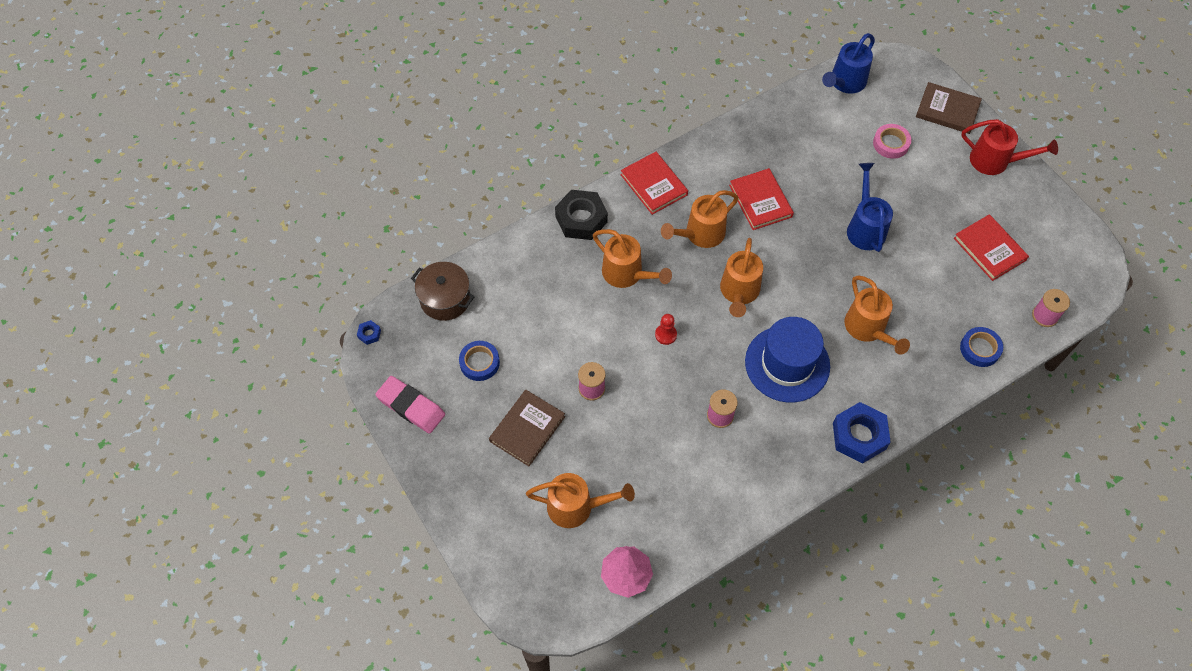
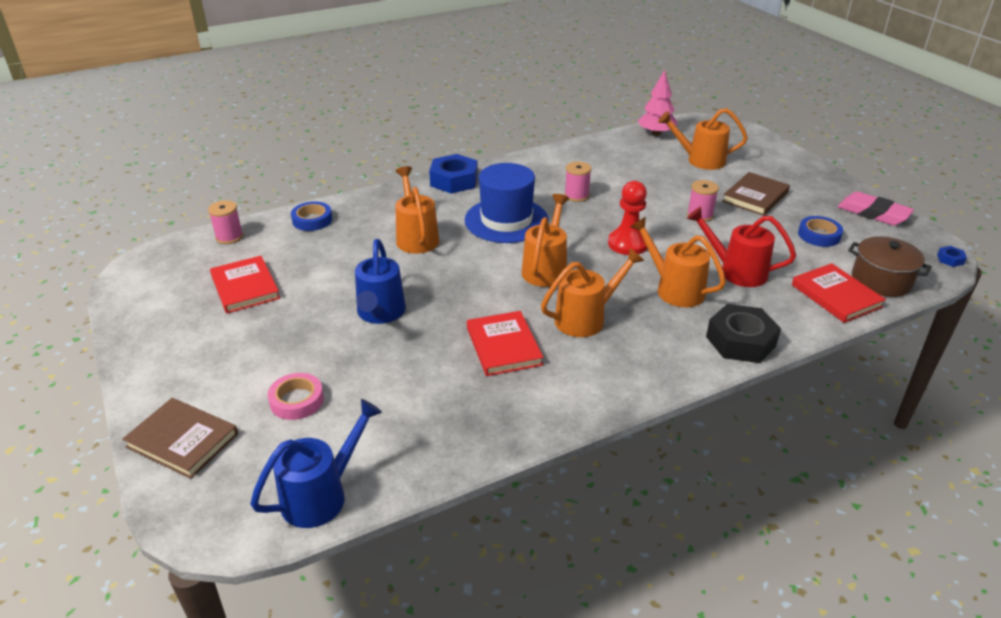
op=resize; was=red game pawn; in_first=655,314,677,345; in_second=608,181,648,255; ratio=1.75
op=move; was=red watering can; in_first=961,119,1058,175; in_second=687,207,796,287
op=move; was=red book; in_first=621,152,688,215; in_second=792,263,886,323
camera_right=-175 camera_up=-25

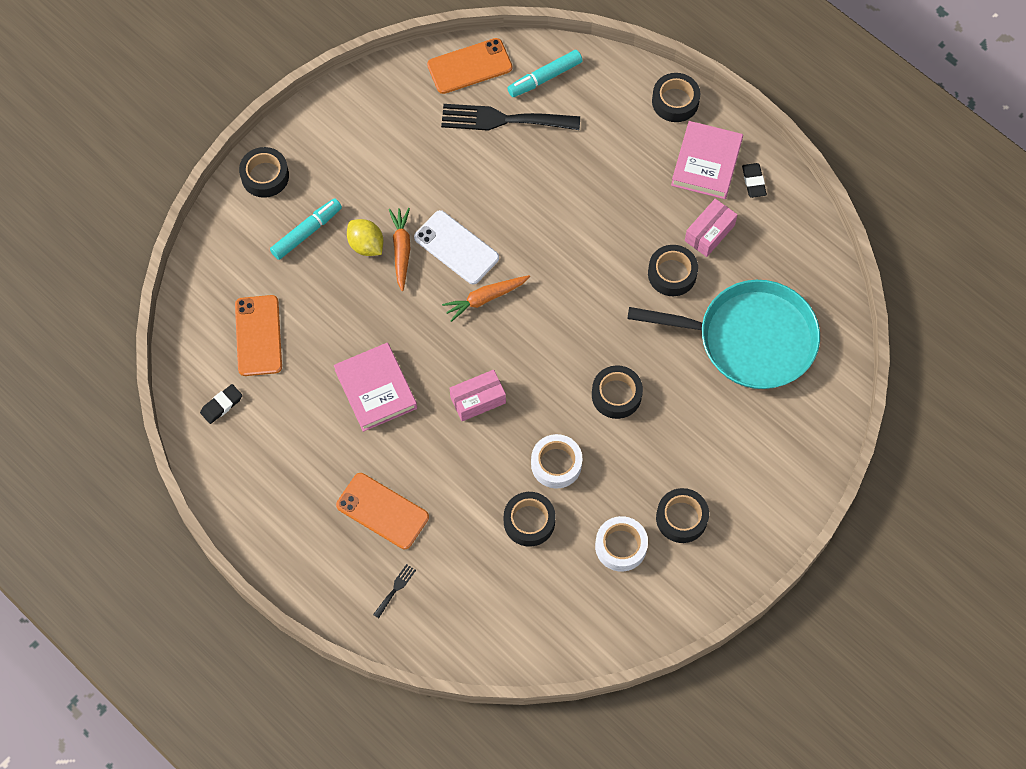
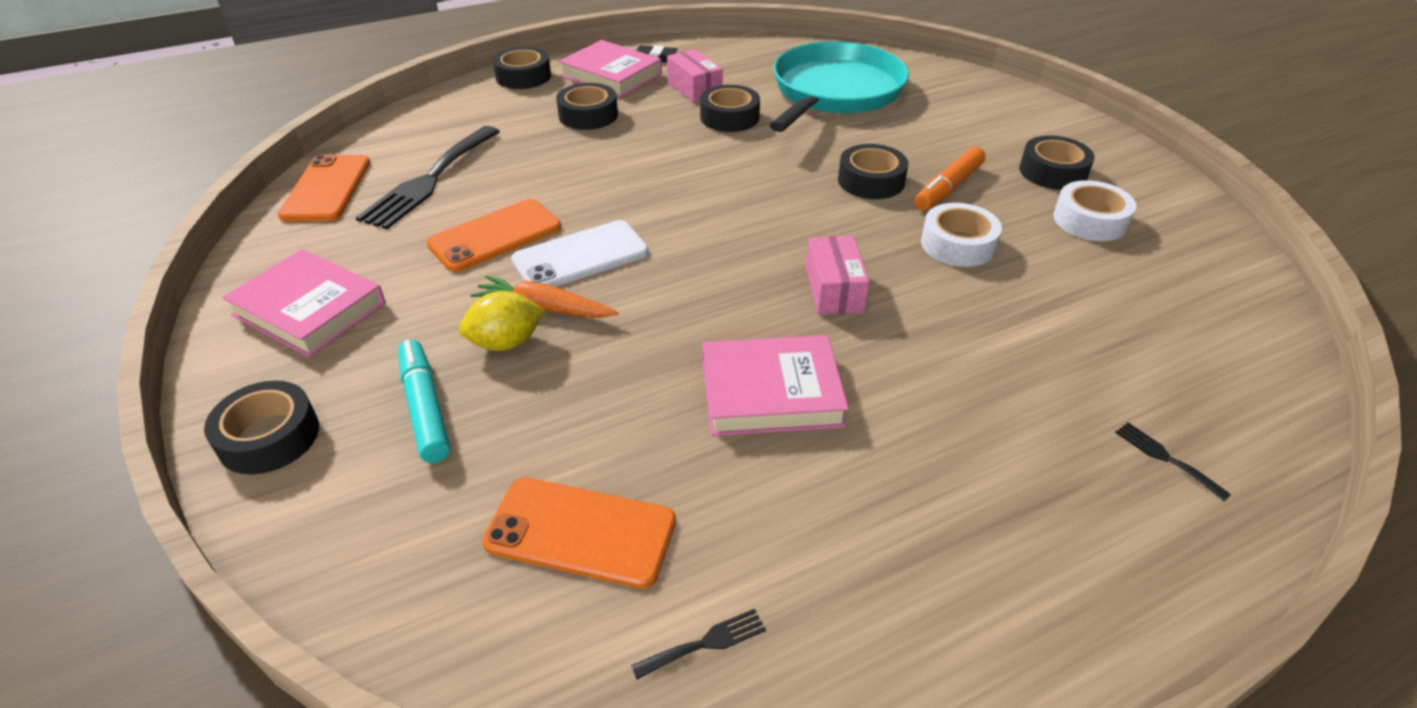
op=insert; now=rose-pink book; in_second=222,249,386,357
op=move; was=bright orange phone; in_first=336,473,429,549; in_second=427,199,561,272
op=move; was=ebony sticky tape; in_first=504,492,555,547; in_second=556,83,618,130
op=replace; was=ebony gum eraser; now=ebony dinner fork; in_first=200,384,242,424; in_second=631,609,766,679
op=insert; now=bright orange marker pen; in_second=915,146,986,211
op=delete; was=bright orange root vegetable; in_first=442,275,530,322
op=delete; was=turquoise marker pen; in_first=507,50,583,97
camera_right=-70 camera_up=-25

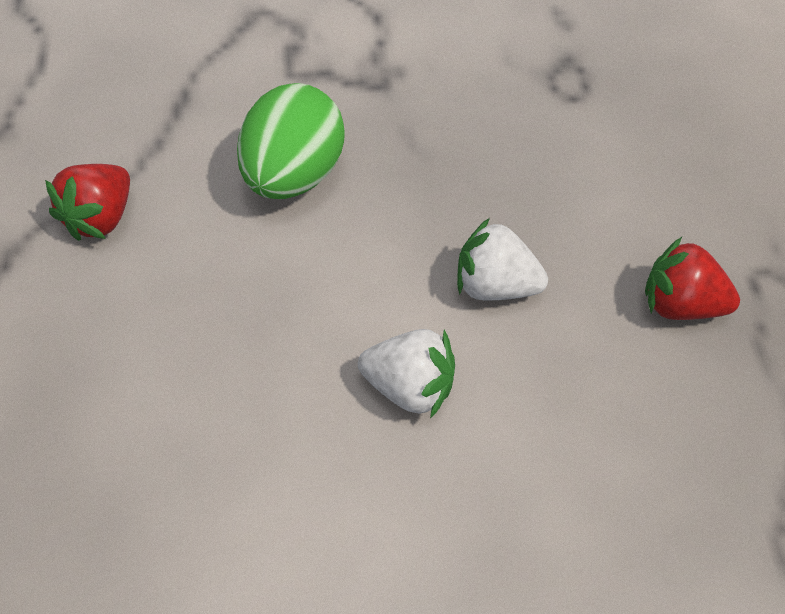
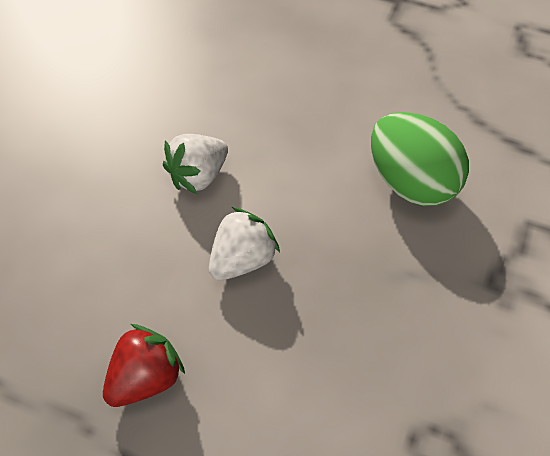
op=delete; was=red strawberry; in_first=45,164,130,241
camera_right=120 camera_up=0

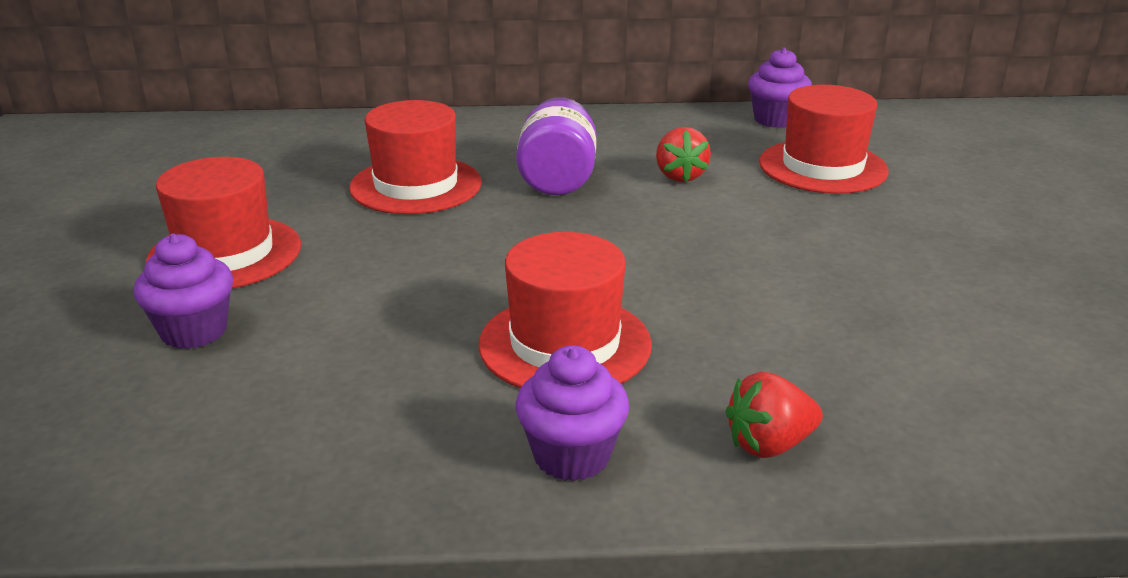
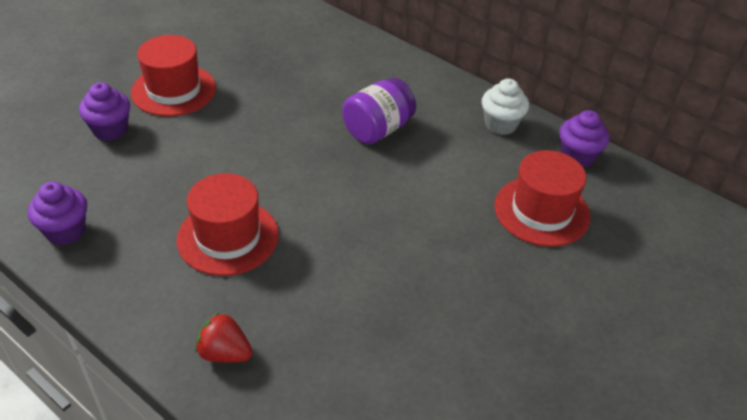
op=move; was=violet muffin; in_first=516,345,629,481; in_second=28,181,87,245
op=insert; now=pure white muffin; in_second=482,79,529,135
op=delete; was=red top hat; in_first=349,100,482,214
op=delete; was=red strawberry; in_first=656,127,711,182
camera_right=40 camera_up=15

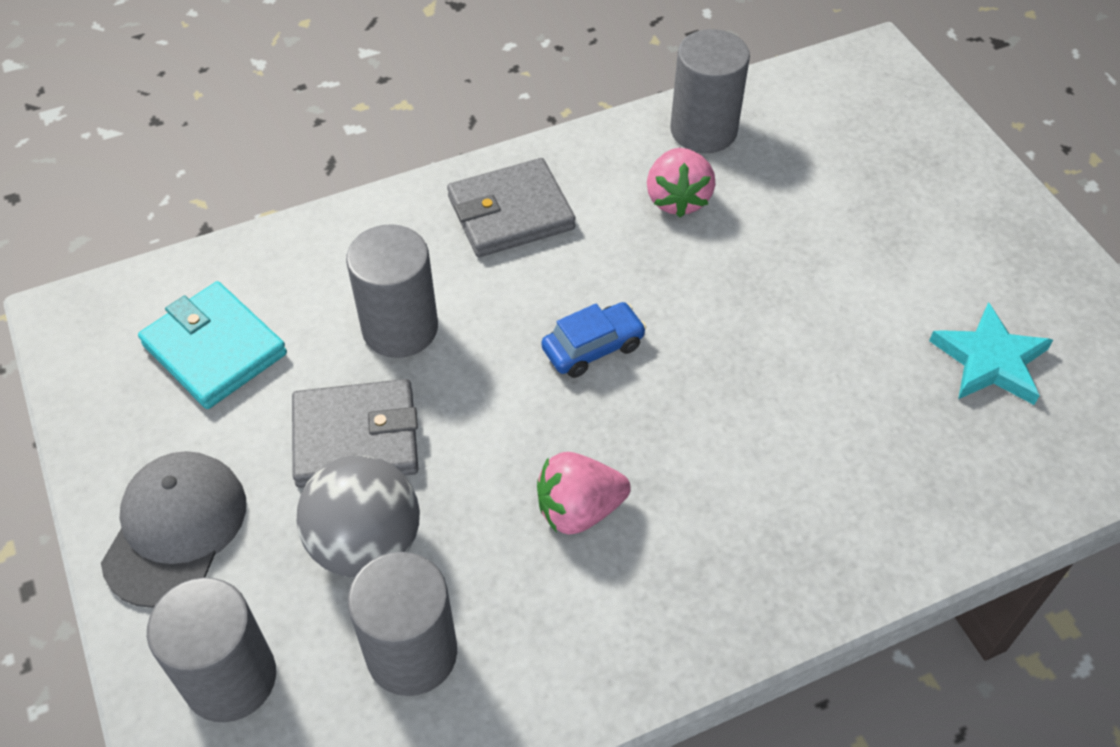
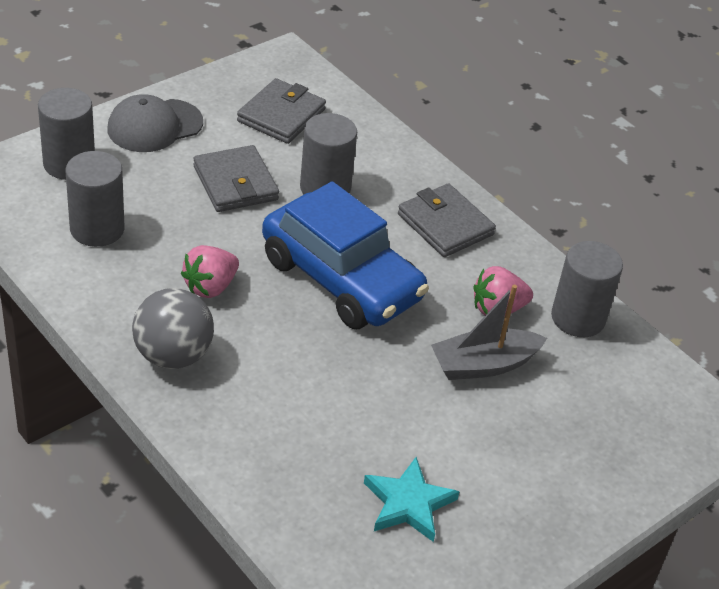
op=rotate; was=ash-grey cap; in_first=101,451,246,608; in_second=108,94,203,152; clockwise=150
op=move; was=ash-grey sphere; in_first=297,455,420,578; in_second=132,288,214,369
op=rotate; was=rose-pink strawberry; in_first=537,452,631,535; in_second=181,245,239,298; clockwise=-105
op=recolor; was=turquoise billfold; now=ash-grey billfold; in_first=138,281,287,409; in_second=237,78,326,144
op=resize; was=royal blue automobile; in_first=541,302,646,378; in_second=262,181,429,329; ratio=2.44
op=insert; now=ash-grey boat; in_second=431,285,547,380
camera_right=70 camera_up=-10

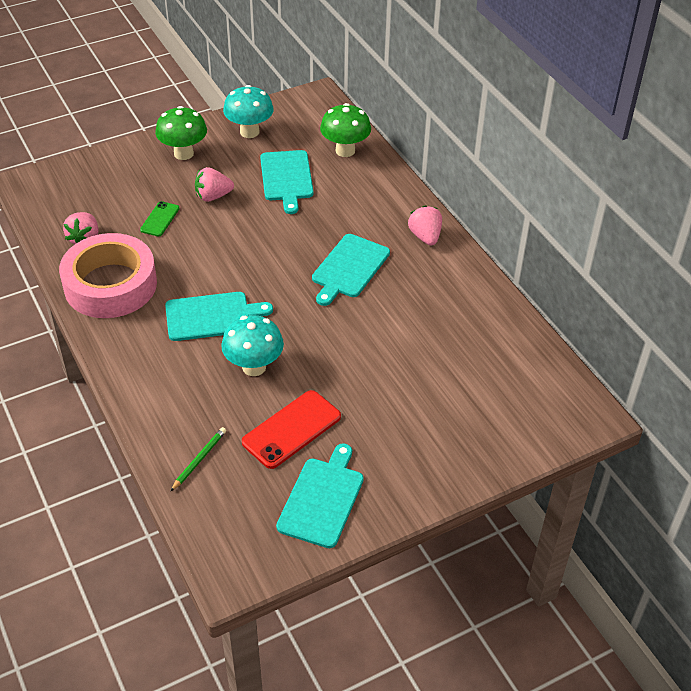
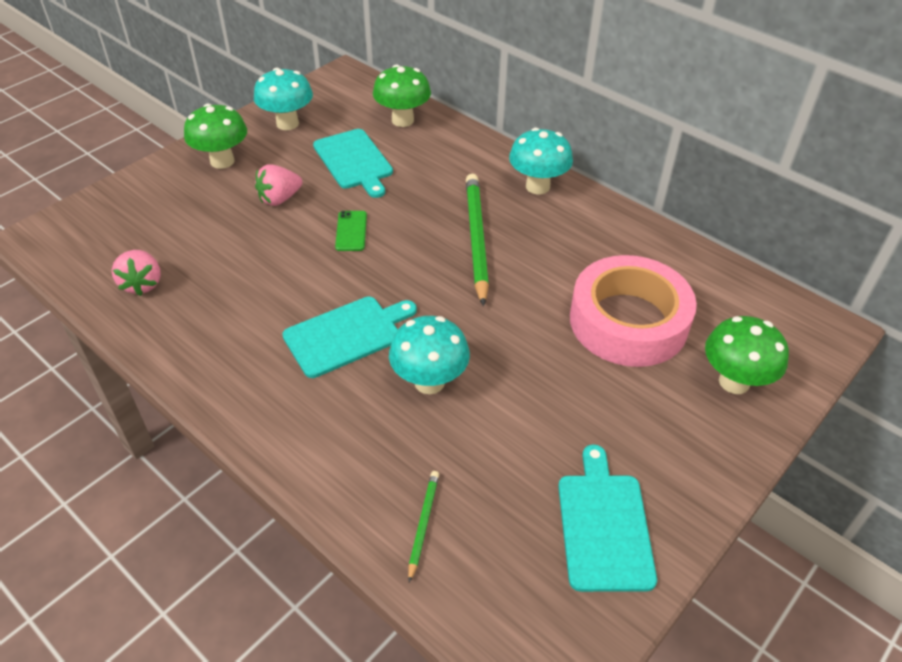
op=move; was=green phone; in_first=140,201,180,236; in_second=335,211,367,251
op=replace; was=turquoise cutting board; now=green pencil; in_first=312,234,390,306; in_second=466,174,489,306
op=replace; was=rose-pink strawberry; now=turquoise mushroom; in_first=408,206,442,245; in_second=509,128,573,194
op=move; was=rose-pink sticky tape; in_first=59,233,157,318; in_second=570,255,697,367
op=insert; now=green mushroom; in_second=705,316,789,394
op=delete; was=red phone; in_first=242,390,341,469
camera_right=-20 camera_up=0

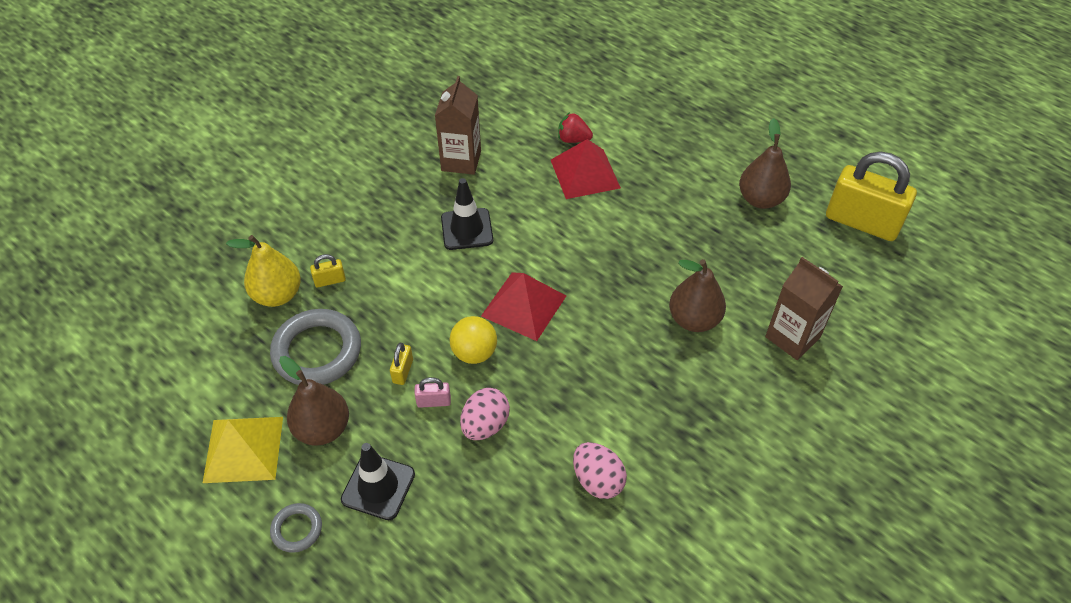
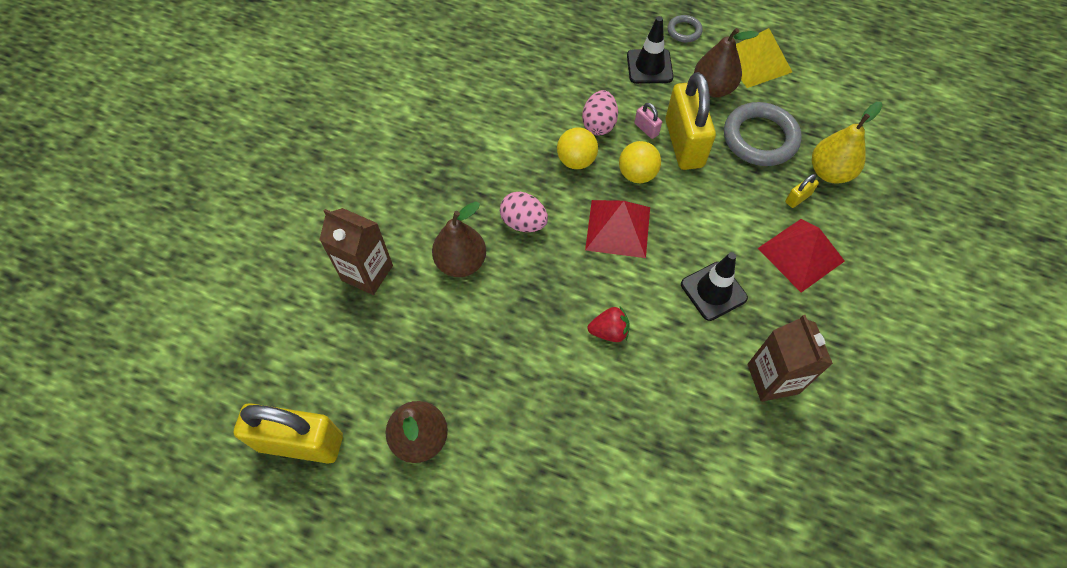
op=move; was=rose-pink egg; in_first=573,442,627,499; in_second=500,192,548,232
op=insert; now=golden sphere; in_second=557,127,598,169
op=move; was=red strawberry; in_first=558,112,593,143; in_second=588,306,630,342
op=rotate; was=rose-pink padlock; in_first=415,377,451,408; in_second=634,103,662,139; clockwise=75
op=resize; was=golden padlock; in_first=390,343,413,385; in_second=666,72,716,170; ratio=2.46
op=move; was=red pyramid; in_first=551,139,621,199; in_second=758,219,845,293
camera_right=160 camera_up=10

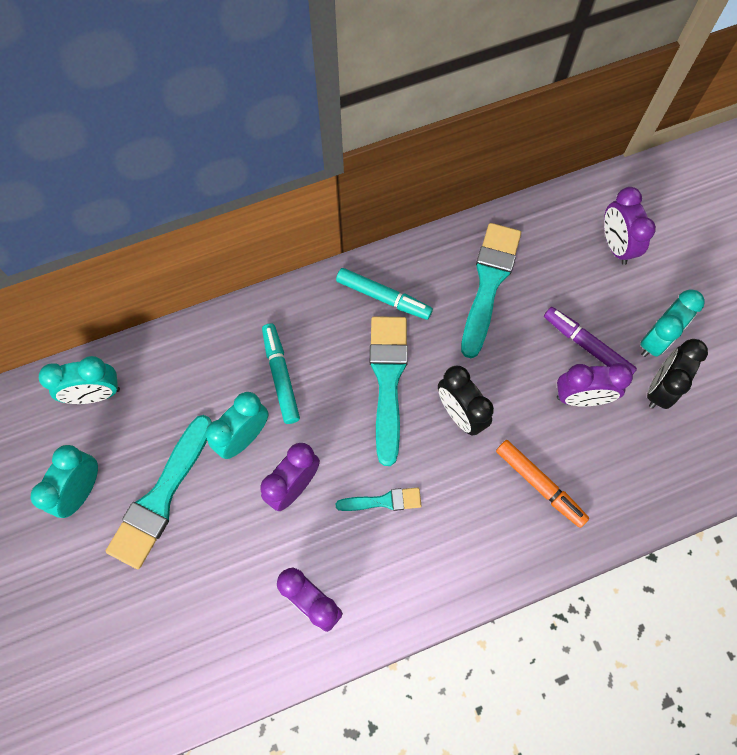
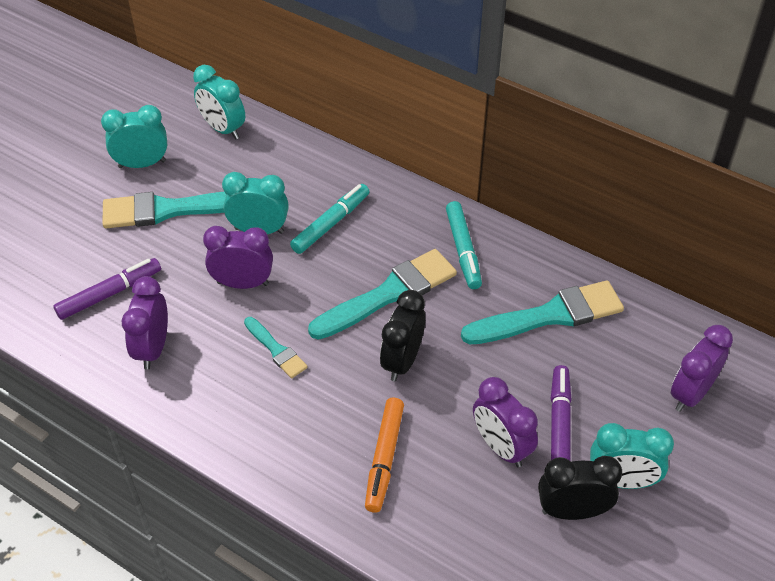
op=insert; now=violet marker pen; in_second=53,258,161,320
camera_right=55 camera_up=-20

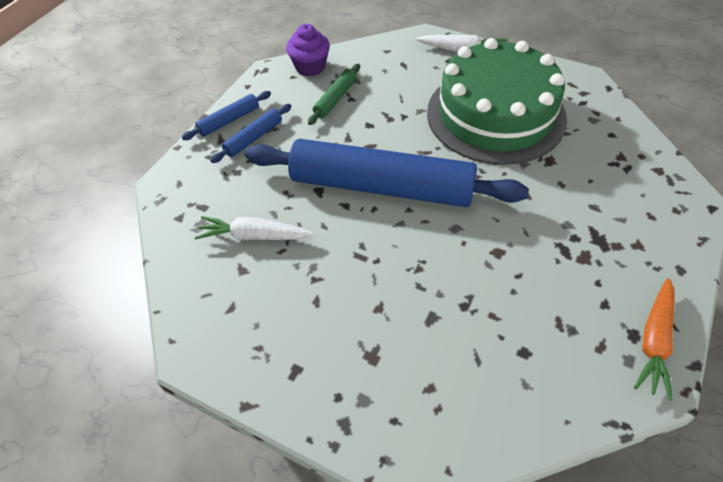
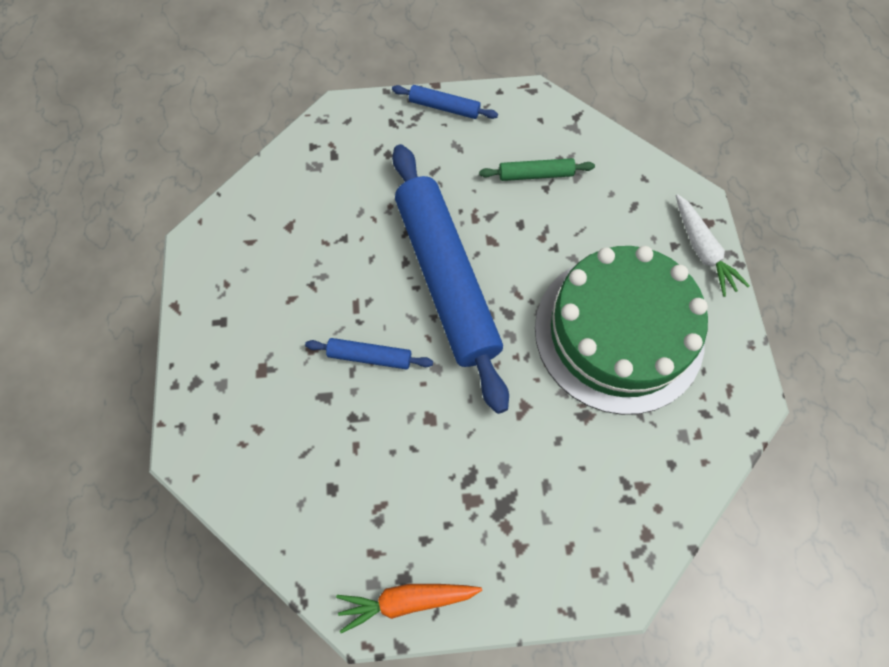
op=move; was=royal blue dough roller; in_first=210,104,291,163; in_second=305,338,433,369
op=delete; was=pure white root vegetable; in_first=194,216,315,241
op=delete; was=violet muffin; in_first=286,24,330,77
camera_right=55 camera_up=15

